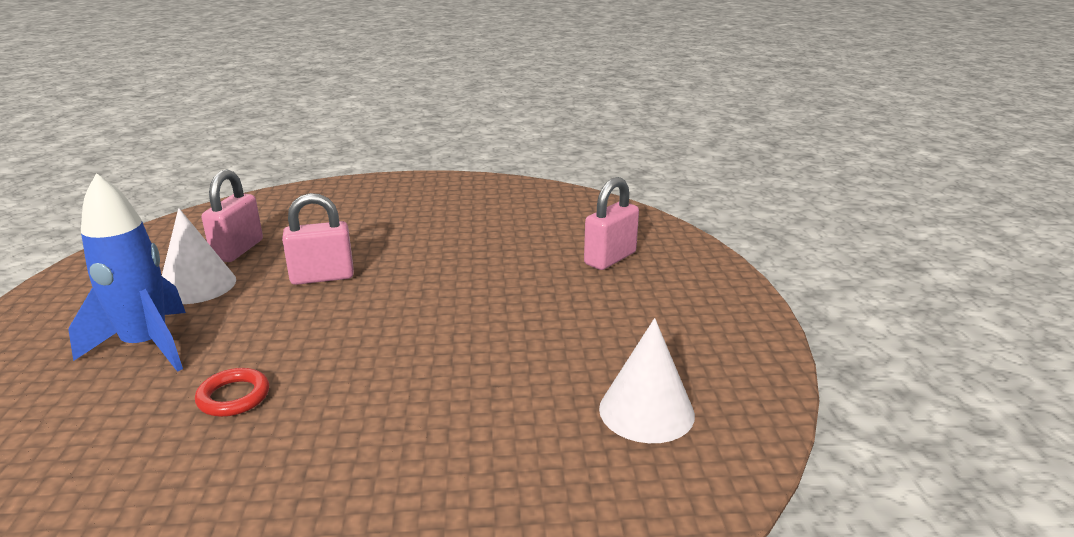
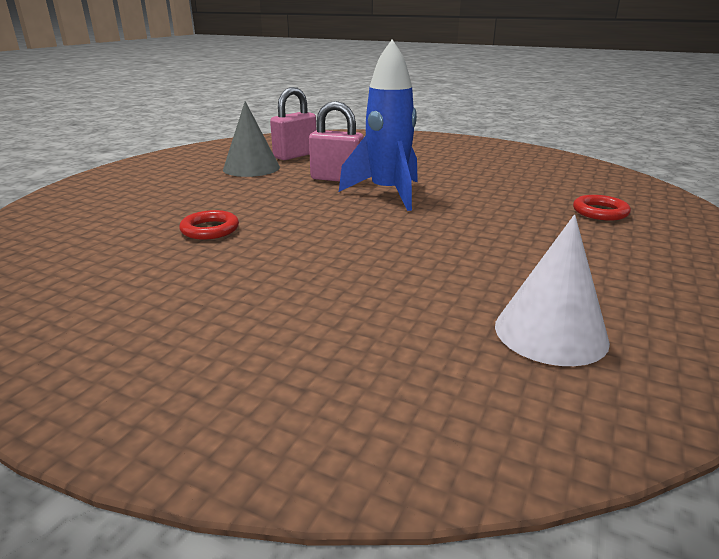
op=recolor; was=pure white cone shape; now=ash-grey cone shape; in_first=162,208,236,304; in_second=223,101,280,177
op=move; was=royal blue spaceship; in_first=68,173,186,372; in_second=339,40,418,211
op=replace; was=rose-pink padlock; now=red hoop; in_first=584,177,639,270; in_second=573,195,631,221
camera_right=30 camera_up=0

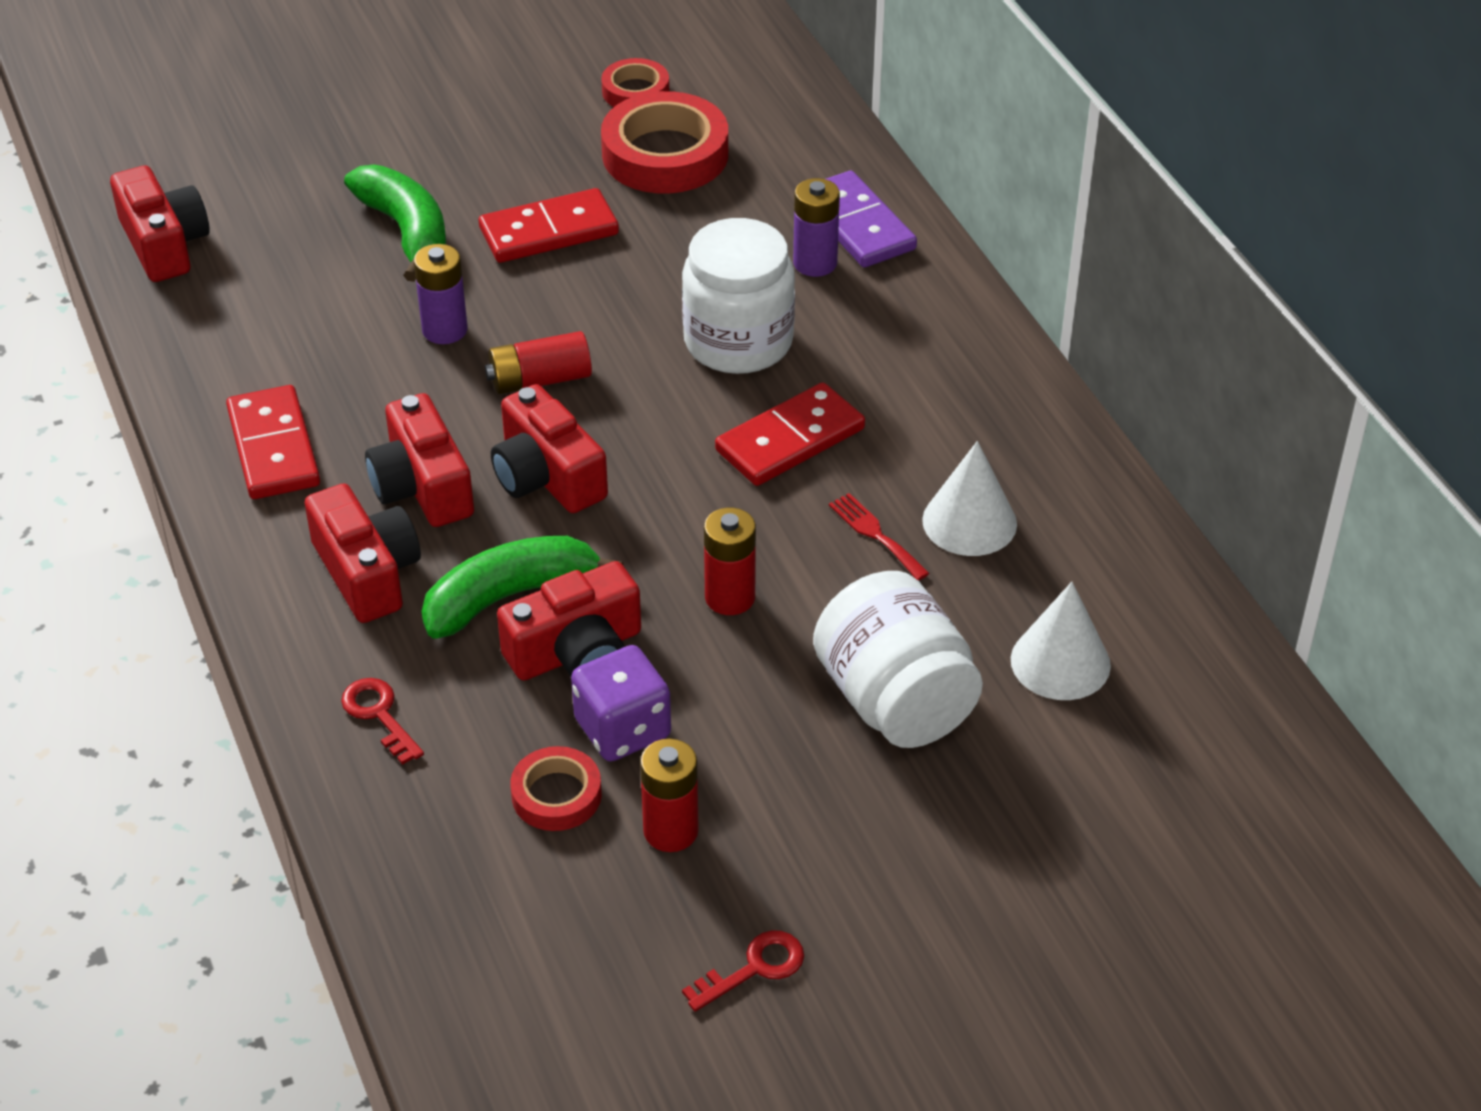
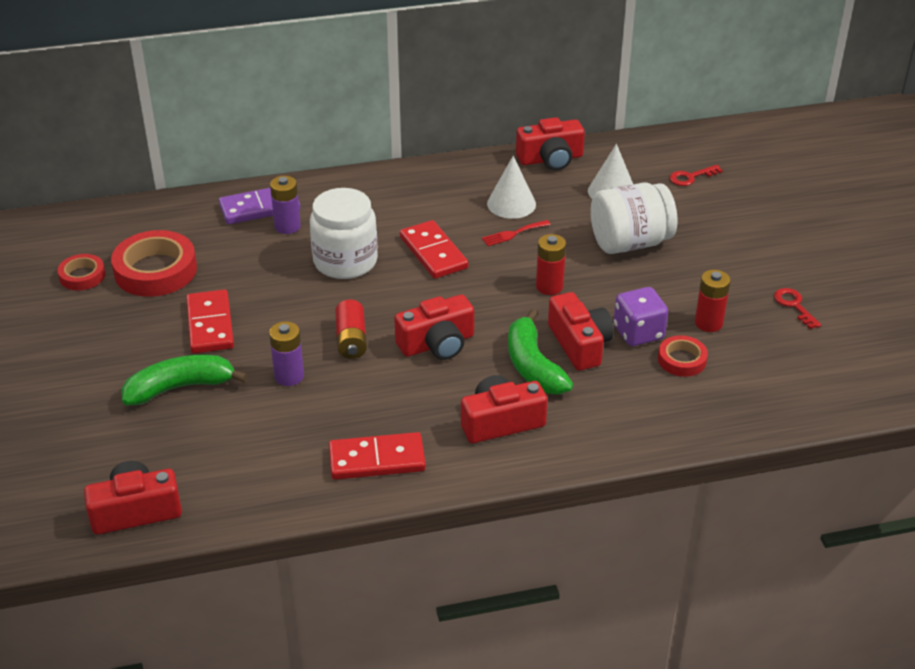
op=move; was=red compact camera; in_first=365,393,474,527; in_second=516,117,585,171
op=move; was=red latchkey; in_first=341,678,424,765; in_second=670,165,723,186
camera_right=-80 camera_up=-5

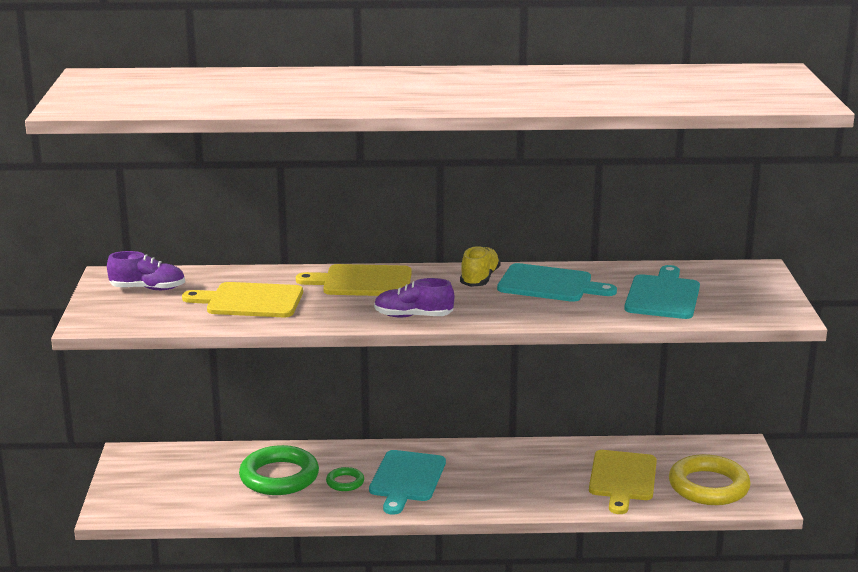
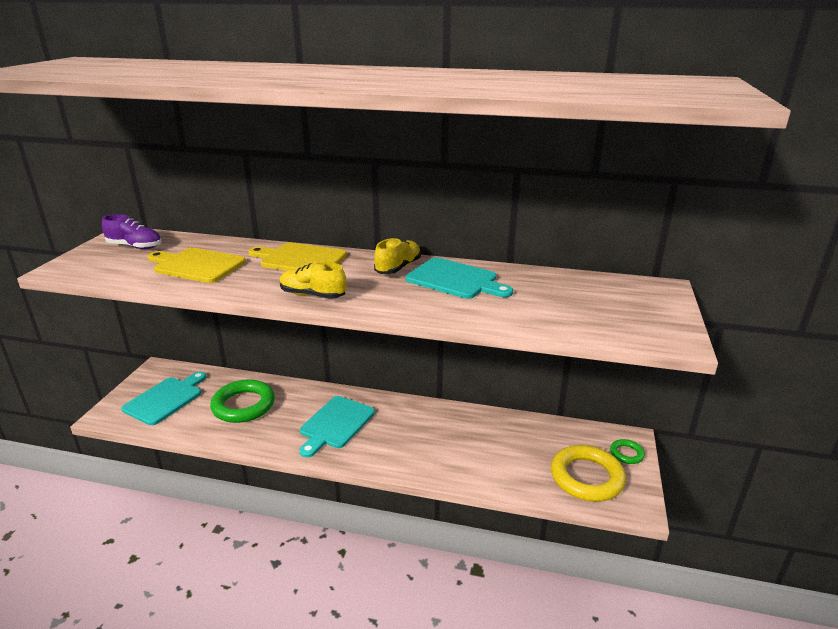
op=move; was=turquoise cutting board; in_first=624,265,700,319; in_second=122,371,206,425
op=recolor; was=violet shoe; now=golden shoe; in_first=374,278,454,317; in_second=280,262,347,299
op=move; was=green hoop; in_first=326,467,364,491; in_second=610,439,645,464
op=delete; was=golden cutting board; in_first=589,450,657,514
camera_right=15 camera_up=5

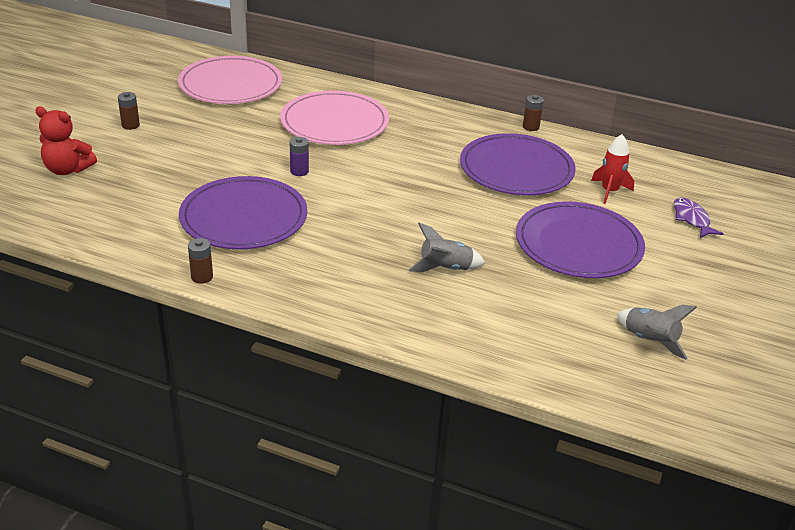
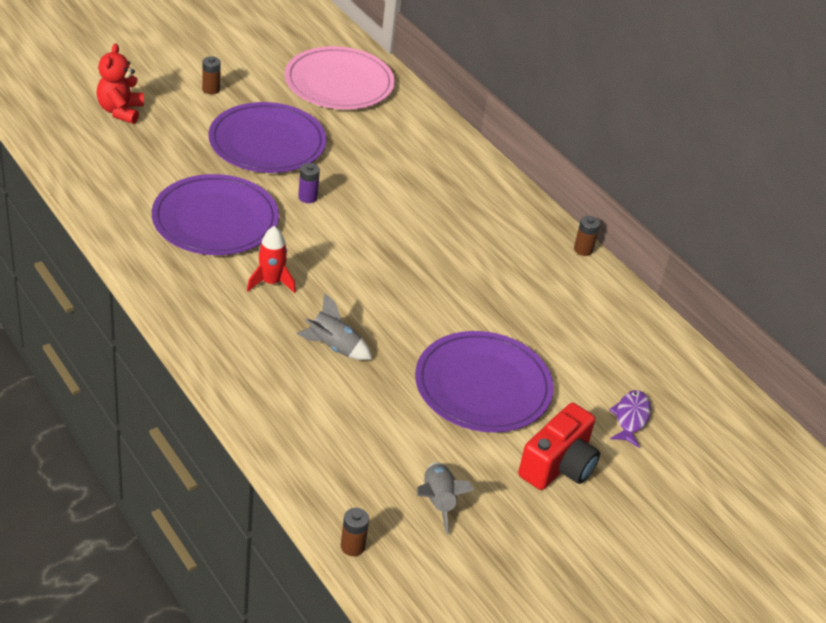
op=rotate; was=red teddy; in_first=35,106,97,175; in_second=96,43,144,124; clockwise=45
op=move; was=violet dinner plate; in_first=460,133,576,195; in_second=208,102,327,173
op=move; was=red spaceship; in_first=591,134,634,204; in_second=247,226,296,293
op=move; was=dark brown power cell; in_first=188,238,213,284; in_second=341,508,369,556
op=insert; now=red compact camera; in_second=518,403,600,490
op=delete; was=rose-pink dinner plate; in_first=280,91,389,145
camera_right=30 camera_up=5

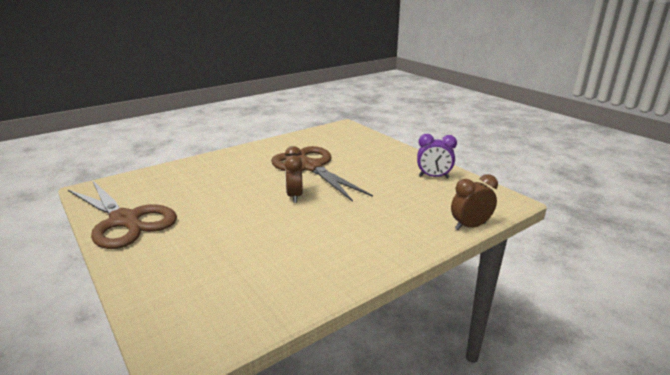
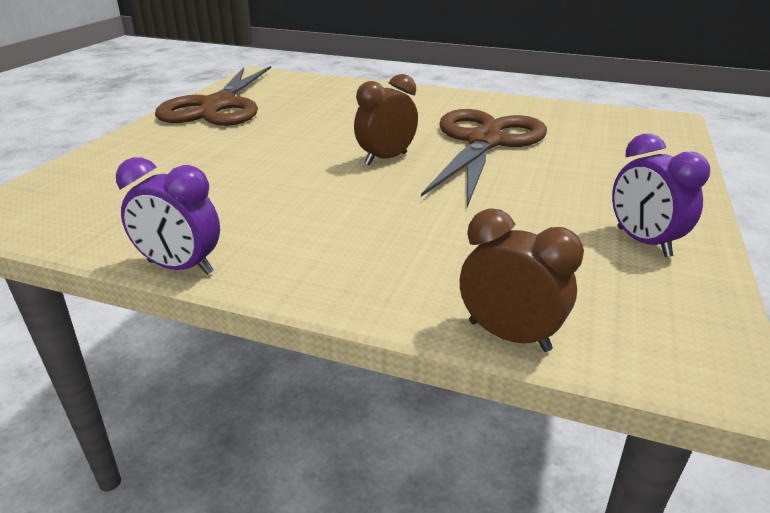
op=insert; now=violet clock; in_second=116,157,220,275
camera_right=55 camera_up=5

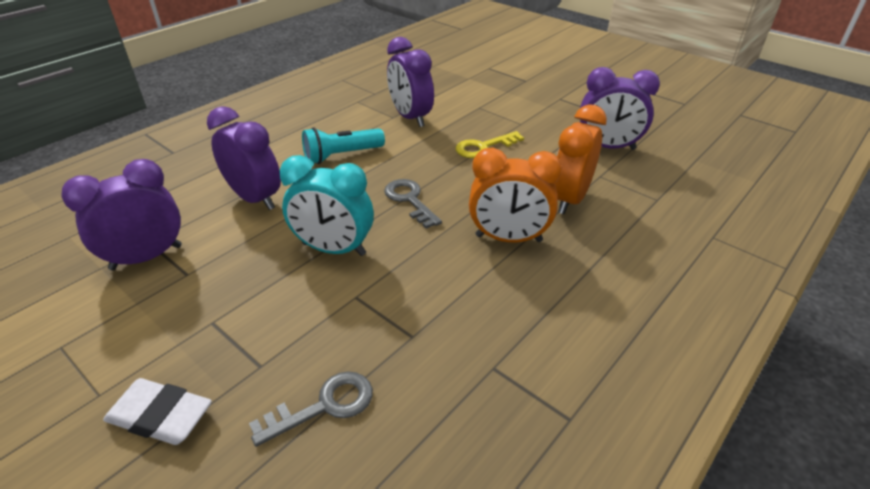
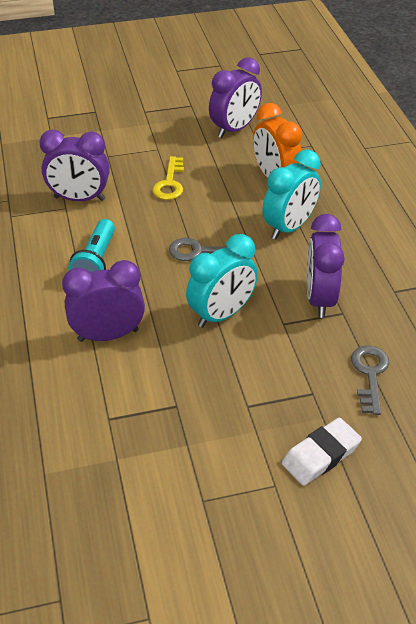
op=recolor; was=bright orange clock; now=turquoise clock; in_first=469,148,562,242; in_second=263,149,321,240
op=move; was=violet clock; in_first=62,159,182,270; in_second=307,214,345,318
camera_right=-55 camera_up=5

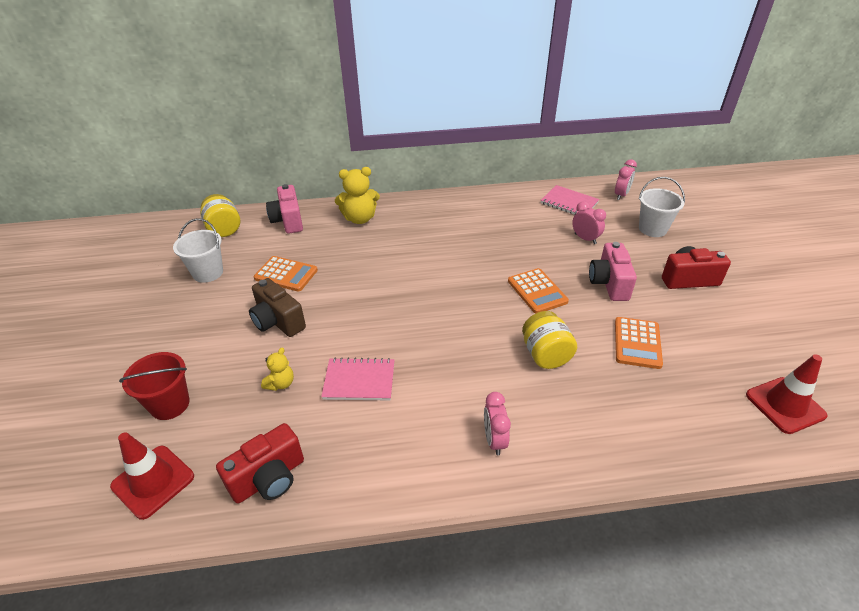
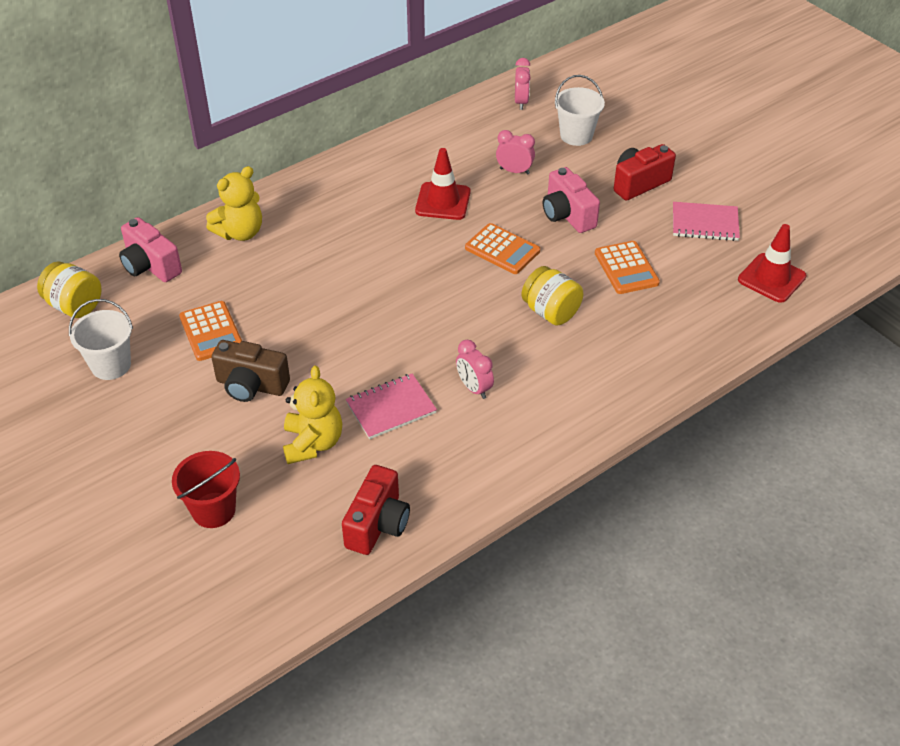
op=rotate; was=bright orange pocket calculator; in_first=254,256,318,292; in_second=179,301,242,361; clockwise=75
op=resize; was=golden teddy; in_first=261,348,294,391; in_second=283,366,342,464; ratio=1.78
op=move; was=red road cone; in_first=110,432,194,520; in_second=415,148,470,220
op=move; was=rose-pink clock; in_first=484,392,511,456; in_second=456,340,494,399
op=move; was=rose-pink notepad; in_first=541,185,599,215; in_second=673,202,740,241
camera_right=-30 camera_up=5

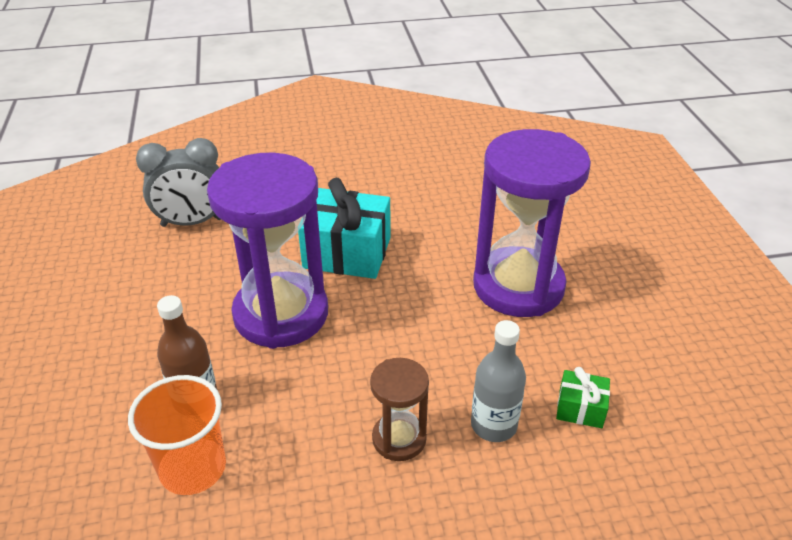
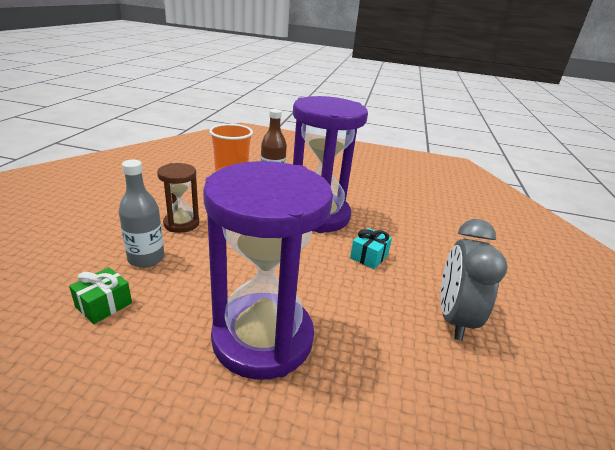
op=resize; was=turquoise gift; in_first=298,178,391,279; in_second=350,228,392,269; ratio=0.48
op=move; was=ash-grey clock; in_first=136,138,221,227; in_second=440,219,508,341
camera_right=110 camera_up=-10

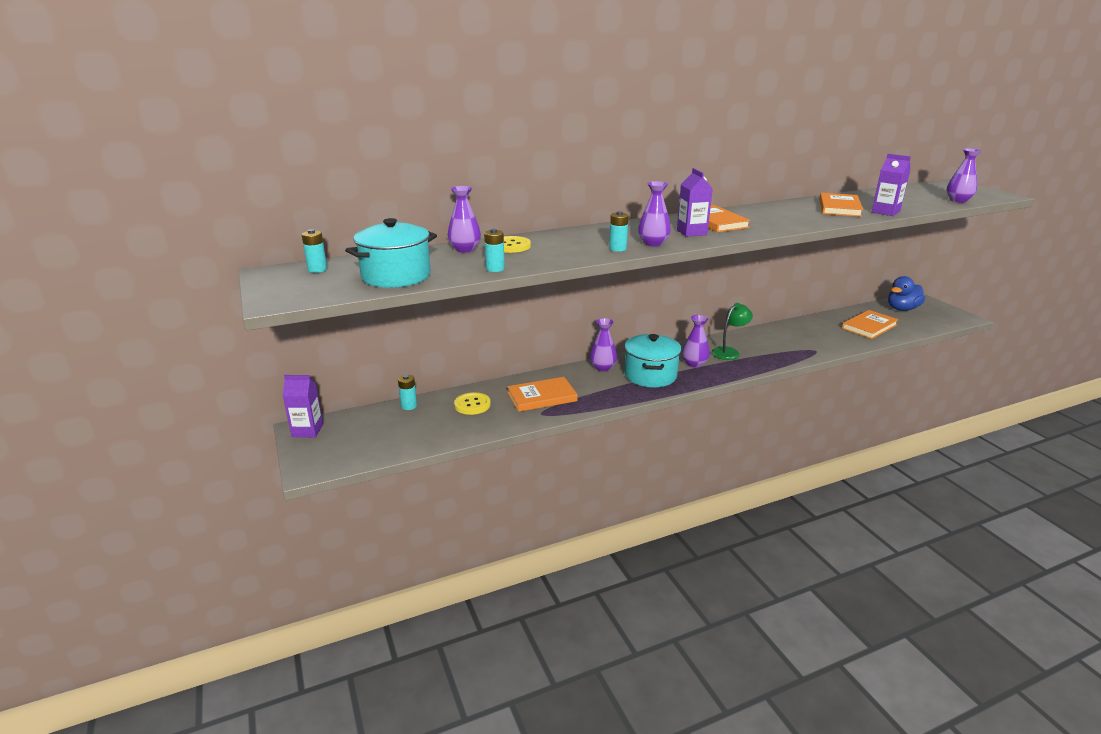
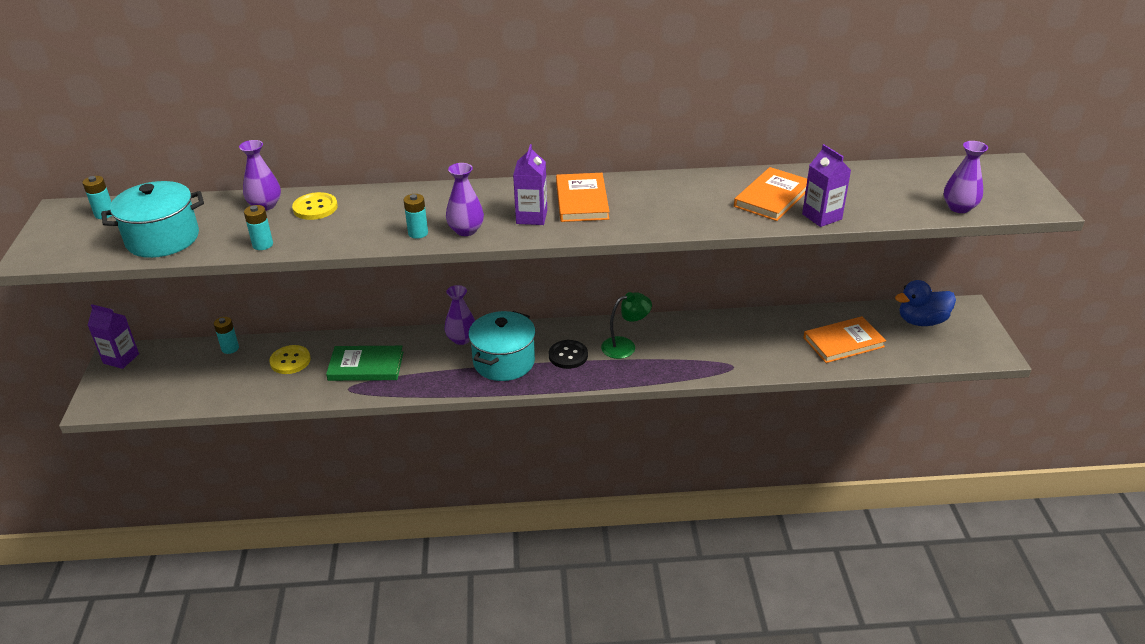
op=recolor; was=bright orange book; now=green book; in_first=507,377,578,412; in_second=326,346,403,381
op=replace; was=violet vase; now=ebony sewing button; in_first=682,315,710,368; in_second=549,340,588,369
camera_right=20 camera_up=10

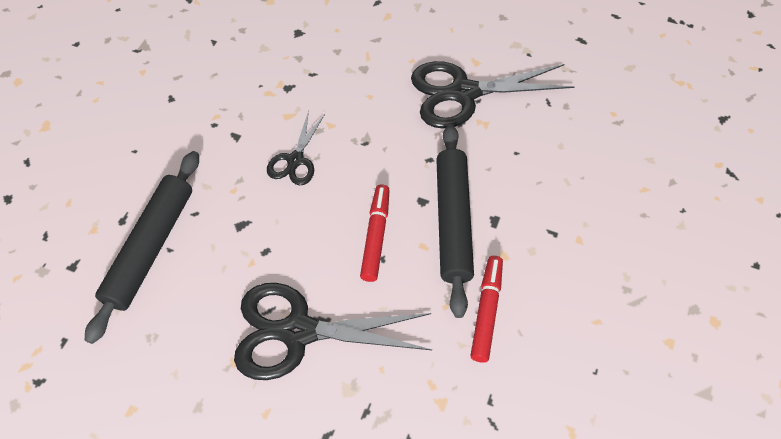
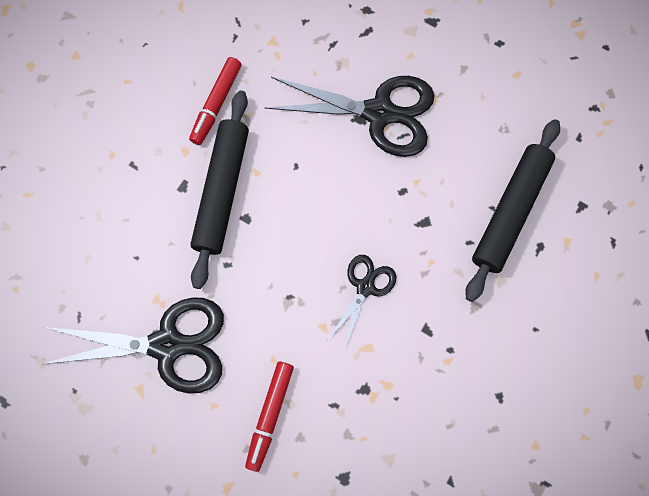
op=move; was=red marker pen; in_first=360,185,390,282; in_second=245,361,294,472
camera_right=-170 camera_up=15

